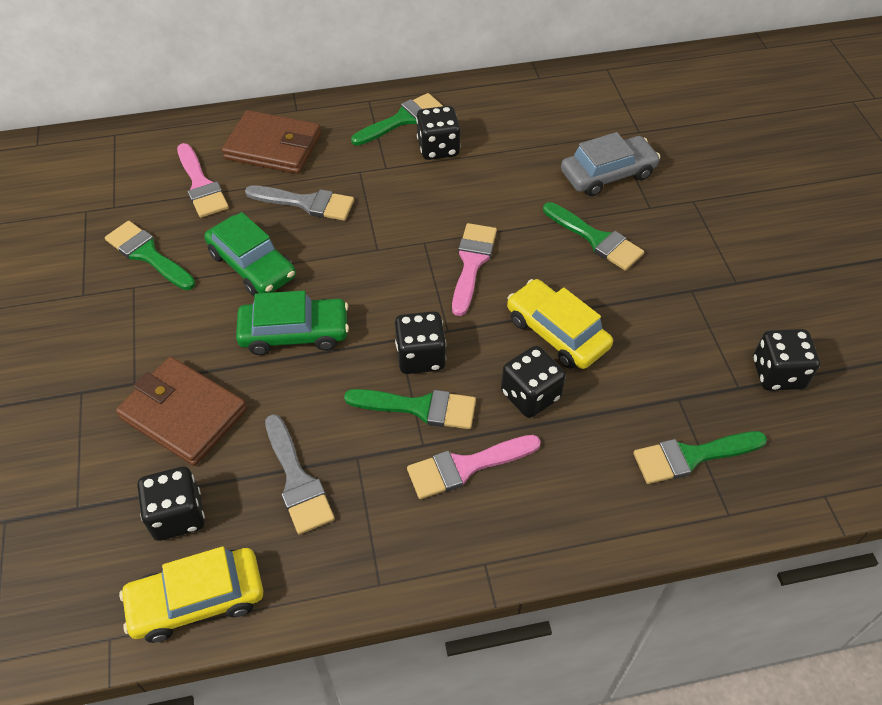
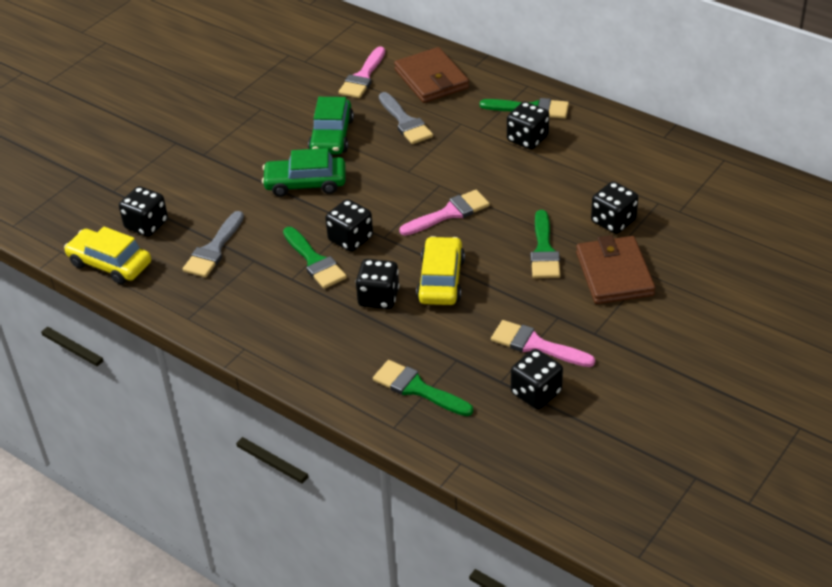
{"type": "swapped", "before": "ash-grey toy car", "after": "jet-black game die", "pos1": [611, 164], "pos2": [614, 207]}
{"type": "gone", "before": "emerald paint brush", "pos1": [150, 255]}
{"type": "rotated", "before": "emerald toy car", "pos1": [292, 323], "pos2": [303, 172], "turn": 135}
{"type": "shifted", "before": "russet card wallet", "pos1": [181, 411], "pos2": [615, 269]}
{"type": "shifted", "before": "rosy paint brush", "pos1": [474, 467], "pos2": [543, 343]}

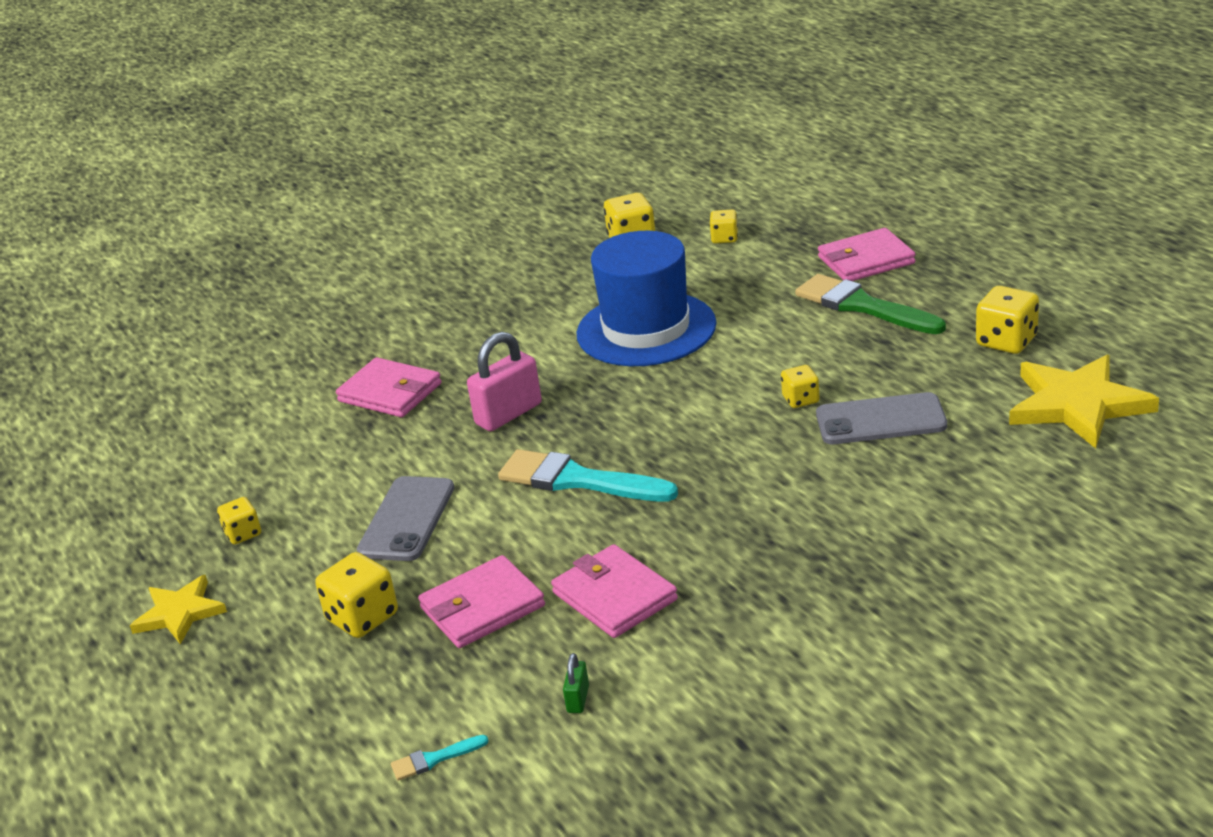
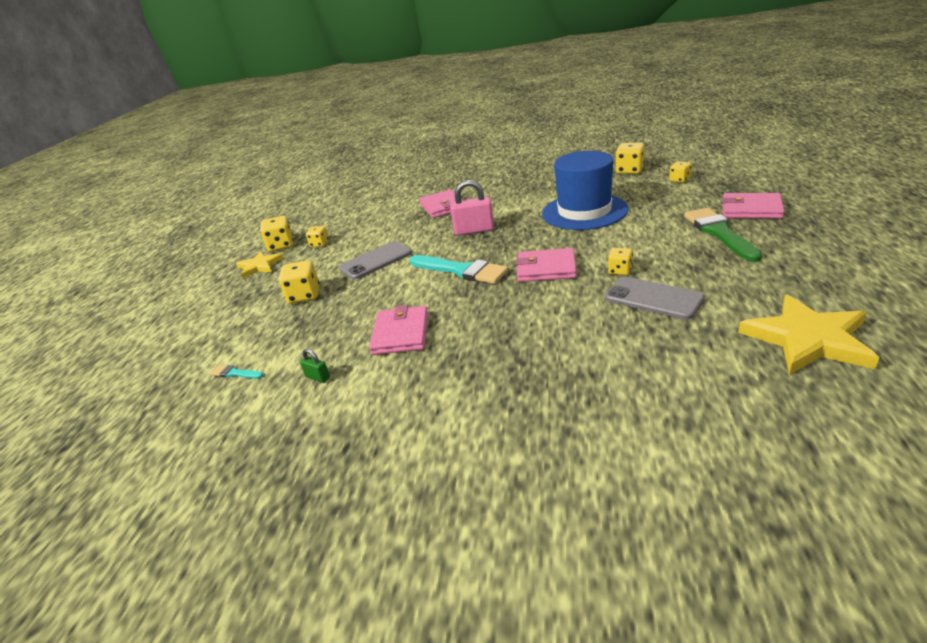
{"type": "shifted", "before": "bright yellow game die", "pos1": [1007, 320], "pos2": [277, 234]}
{"type": "rotated", "before": "teal paint brush", "pos1": [588, 475], "pos2": [459, 269], "turn": 150}
{"type": "shifted", "before": "rosy card wallet", "pos1": [481, 601], "pos2": [546, 265]}
{"type": "rotated", "before": "emerald padlock", "pos1": [576, 683], "pos2": [315, 366], "turn": 75}

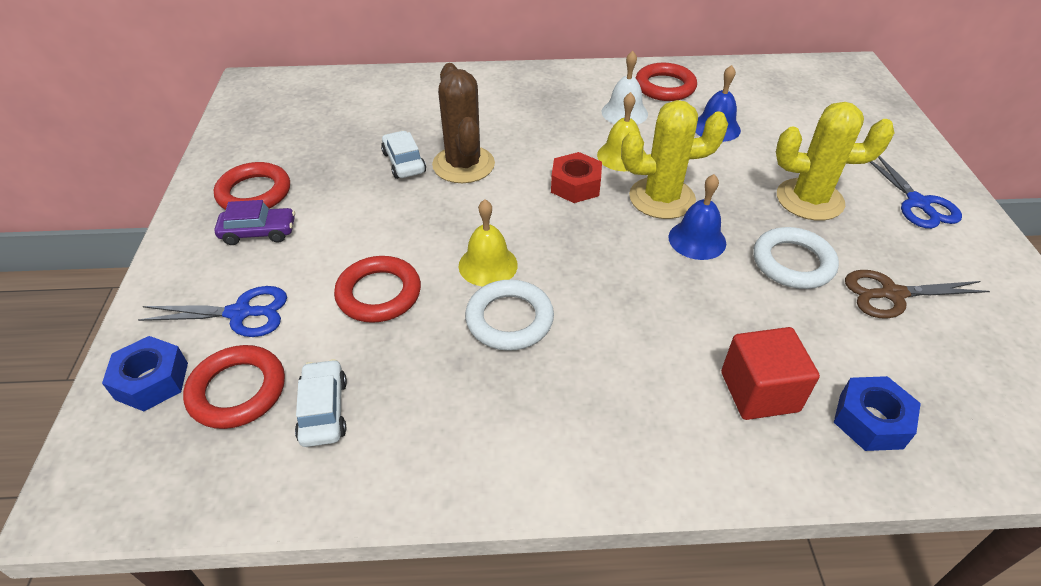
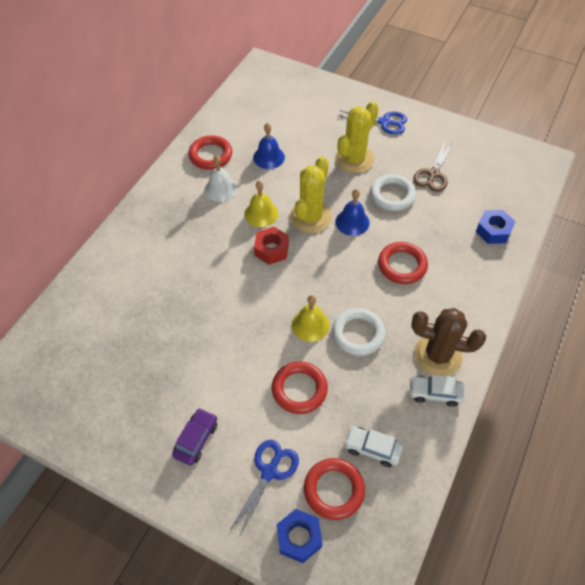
{"type": "shifted", "before": "russet prickly plant", "pos1": [463, 123], "pos2": [448, 342]}
{"type": "shifted", "before": "pure white toy car", "pos1": [403, 155], "pos2": [436, 390]}
{"type": "shifted", "before": "scarlet torus", "pos1": [252, 186], "pos2": [403, 263]}
{"type": "gone", "before": "scarlet block", "pos1": [770, 373]}

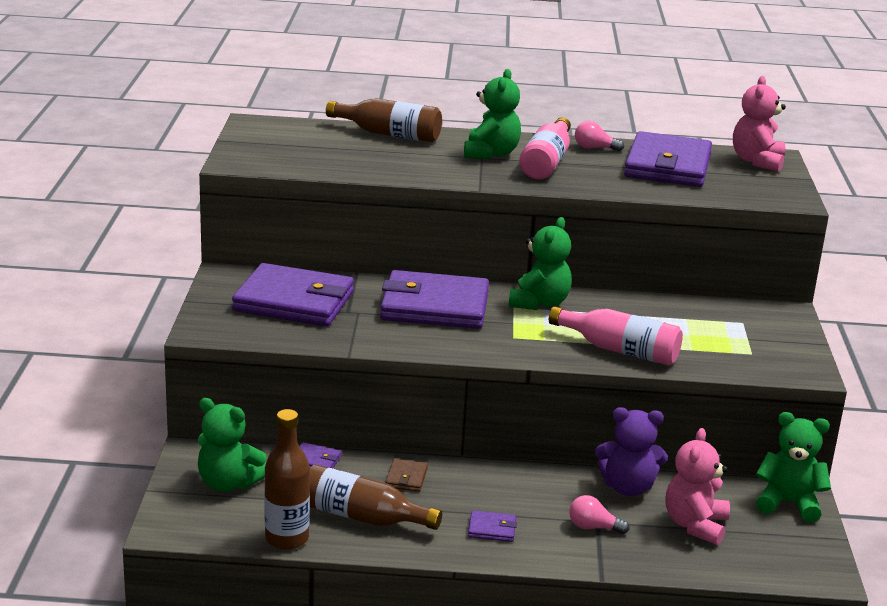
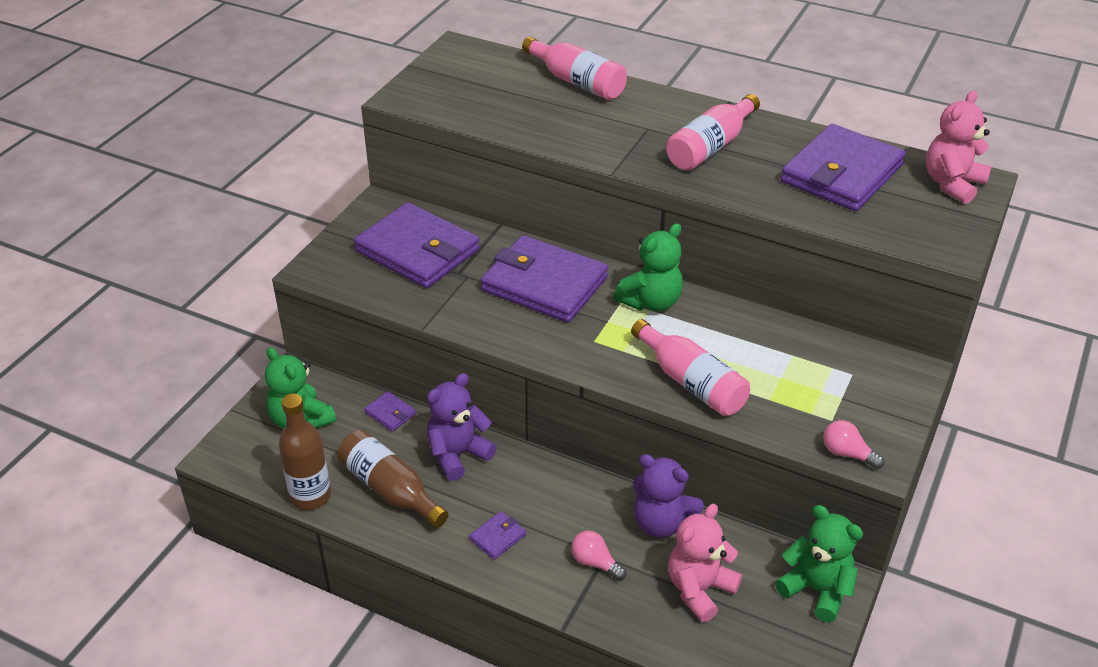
{"type": "gone", "before": "emerald teddy bear", "pos1": [492, 114]}
{"type": "repainted", "before": "russet drink bottle", "after": "rosy drink bottle", "pos1": [384, 120], "pos2": [574, 68]}
{"type": "shifted", "before": "rosy bulb", "pos1": [599, 136], "pos2": [853, 444]}
{"type": "swapped", "before": "russet card wallet", "after": "violet teddy bear", "pos1": [406, 475], "pos2": [462, 427]}
{"type": "rotated", "before": "violet card wallet", "pos1": [492, 526], "pos2": [497, 535], "turn": -75}

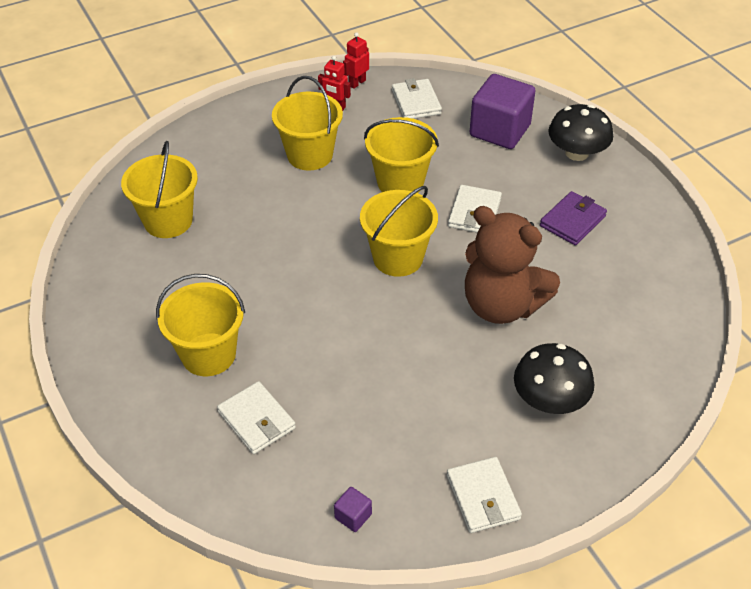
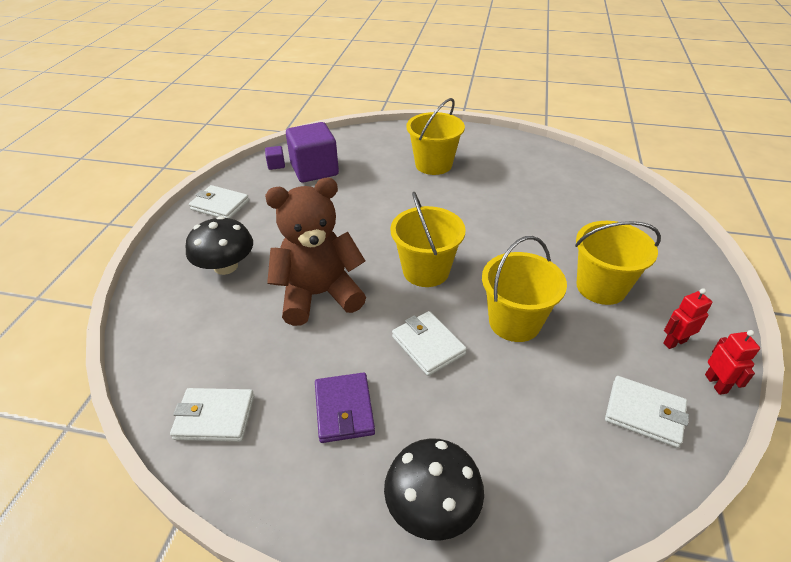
{"type": "shifted", "before": "violet block", "pos1": [503, 111], "pos2": [312, 152]}
{"type": "gone", "before": "bright yellow bucket", "pos1": [159, 189]}
{"type": "shifted", "before": "pure white card wallet", "pos1": [256, 417], "pos2": [212, 415]}

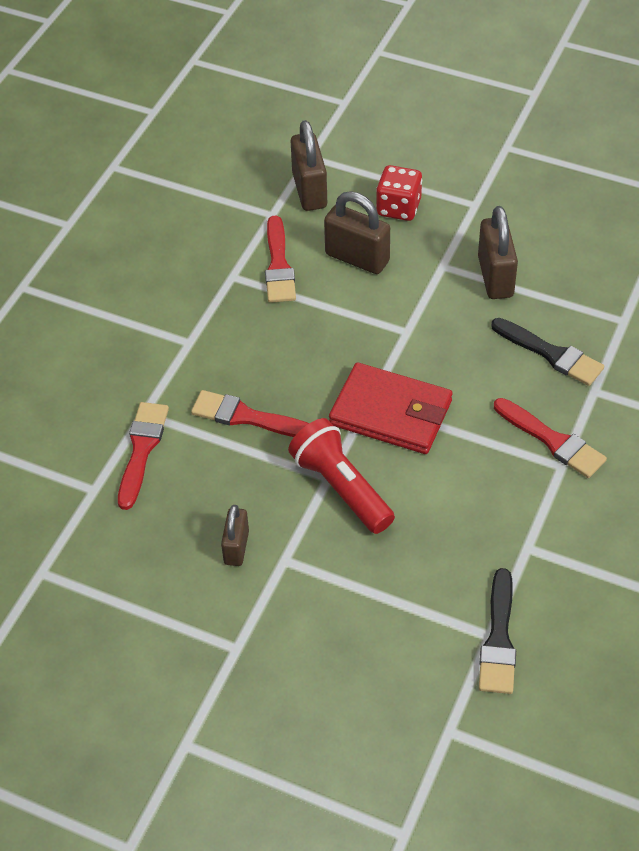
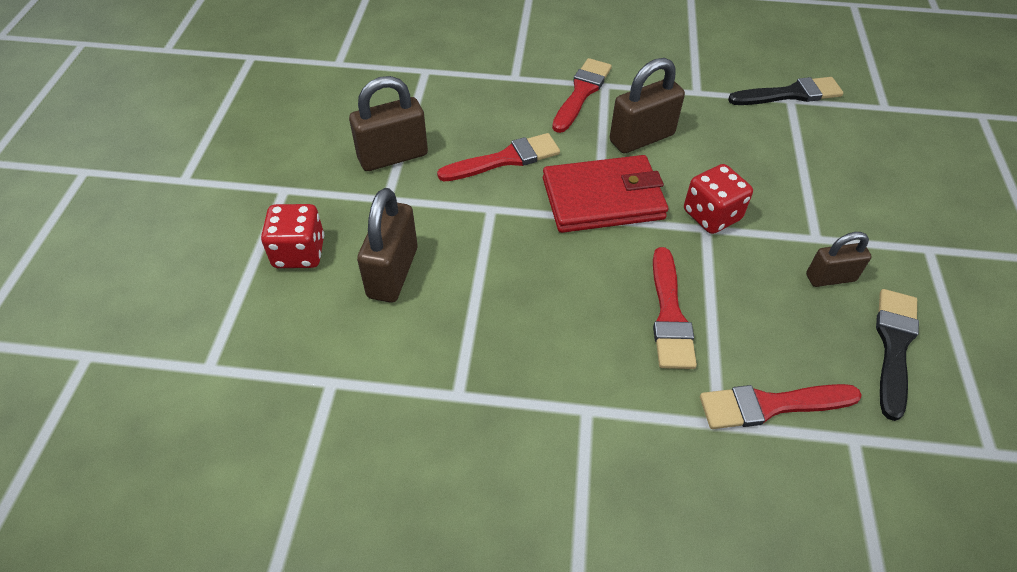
{"type": "shifted", "before": "russet padlock", "pos1": [309, 165], "pos2": [647, 105]}
{"type": "shifted", "before": "scarlet paint brush", "pos1": [280, 259], "pos2": [498, 157]}
{"type": "shifted", "before": "jet-black paint brush", "pos1": [547, 352], "pos2": [897, 355]}
{"type": "rotated", "before": "scarlet card wallet", "pos1": [391, 408], "pos2": [605, 194], "turn": 75}
{"type": "swapped", "before": "scarlet torch", "after": "scarlet game die", "pos1": [341, 476], "pos2": [718, 199]}

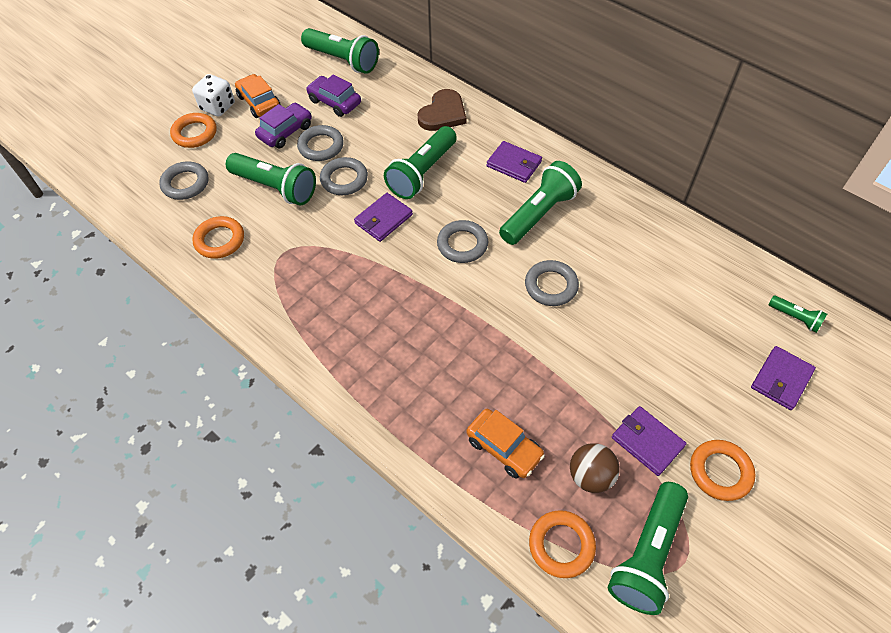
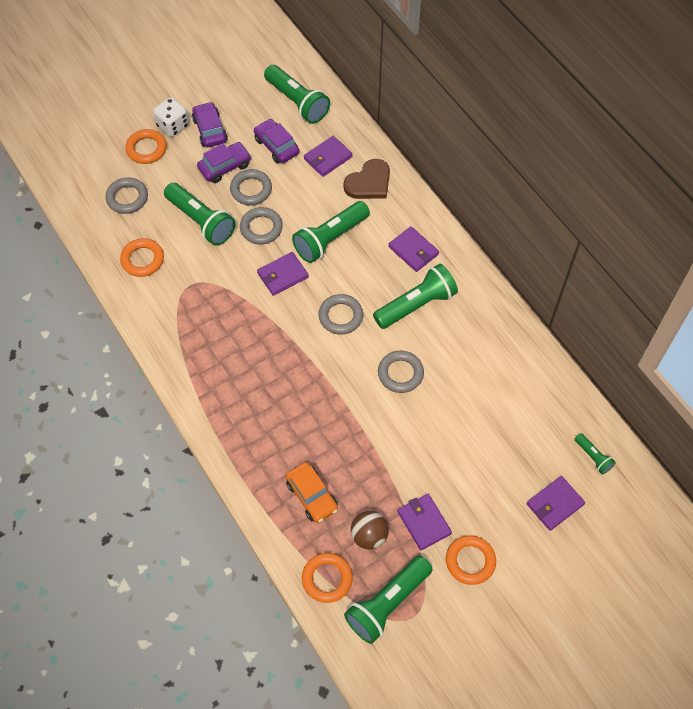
{"type": "repainted", "before": "orange toy car", "after": "violet toy car", "pos1": [258, 96], "pos2": [210, 124]}
{"type": "new", "after": "violet card wallet", "pos2": [328, 156]}

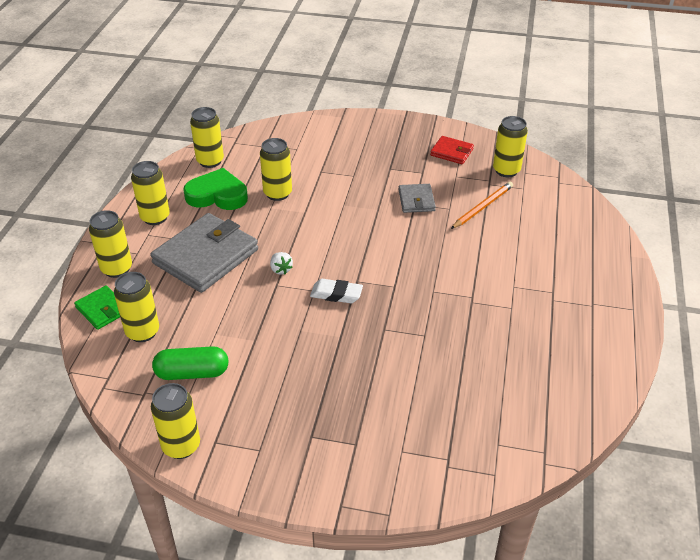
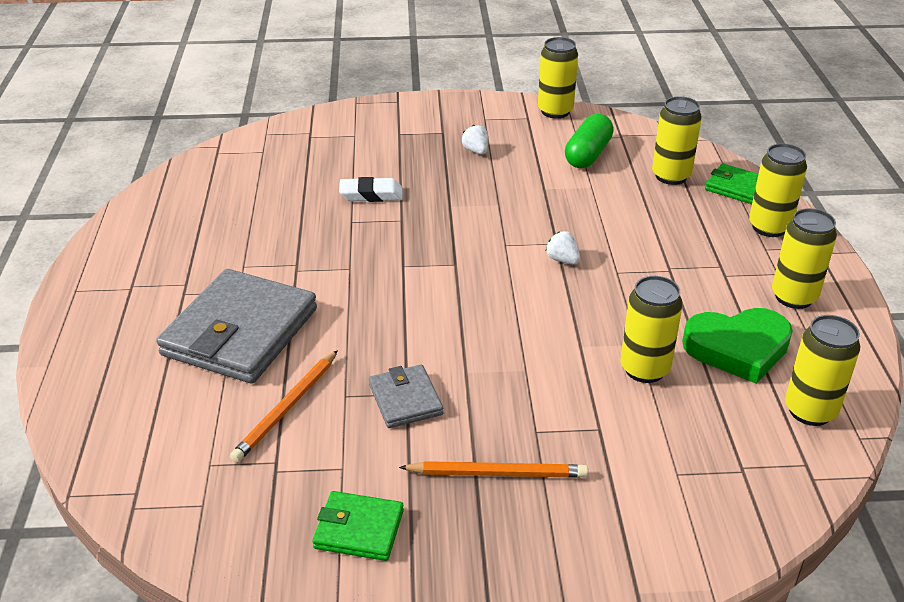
{"type": "gone", "before": "bright yellow tin", "pos1": [510, 146]}
{"type": "repainted", "before": "scarlet card wallet", "after": "emerald card wallet", "pos1": [452, 150], "pos2": [358, 526]}
{"type": "shifted", "before": "ash-grey card wallet", "pos1": [204, 253], "pos2": [236, 326]}
{"type": "shifted", "before": "pure white eraser", "pos1": [336, 291], "pos2": [371, 189]}
{"type": "rotated", "before": "emerald capsule", "pos1": [190, 363], "pos2": [589, 141], "turn": -45}
{"type": "new", "after": "pure white toy strawberry", "pos2": [475, 140]}
{"type": "new", "after": "orange wooden pencil", "pos2": [493, 469]}

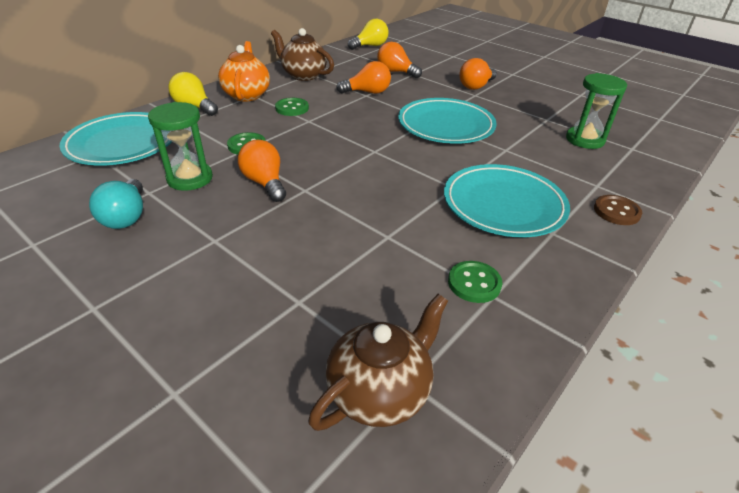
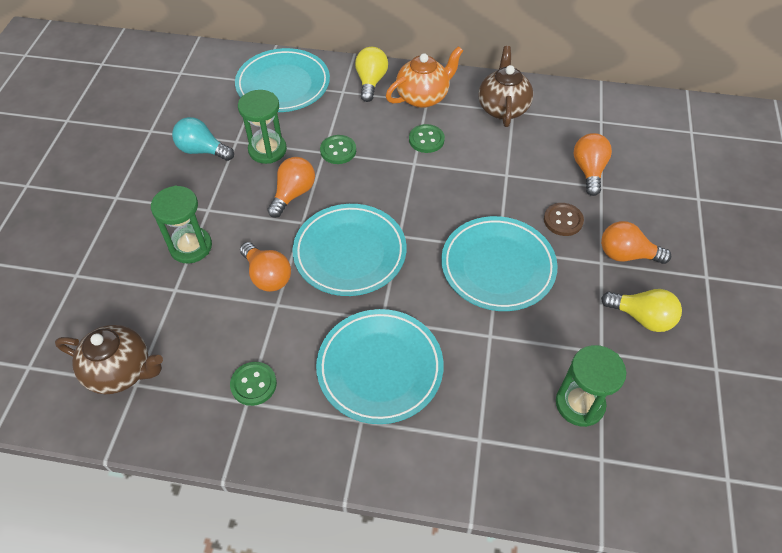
{"type": "shifted", "before": "bright yellow bulb", "pos1": [368, 34], "pos2": [641, 310]}
{"type": "shifted", "before": "orange bulb", "pos1": [363, 77], "pos2": [265, 267]}
{"type": "rotated", "before": "teal bulb", "pos1": [116, 204], "pos2": [203, 139], "turn": 60}
{"type": "shifted", "before": "russet sewing button", "pos1": [618, 210], "pos2": [564, 219]}
{"type": "new", "after": "emerald sand timer", "pos2": [181, 224]}
{"type": "new", "after": "teal plate", "pos2": [349, 250]}

